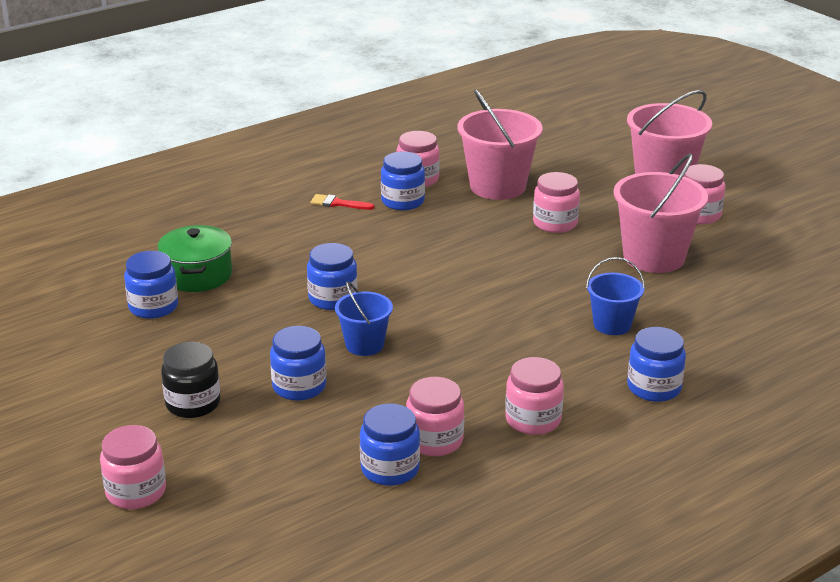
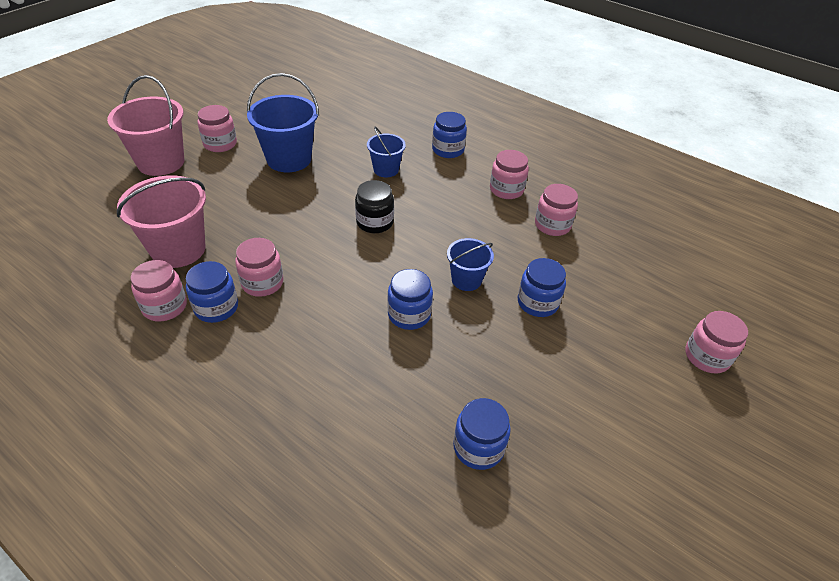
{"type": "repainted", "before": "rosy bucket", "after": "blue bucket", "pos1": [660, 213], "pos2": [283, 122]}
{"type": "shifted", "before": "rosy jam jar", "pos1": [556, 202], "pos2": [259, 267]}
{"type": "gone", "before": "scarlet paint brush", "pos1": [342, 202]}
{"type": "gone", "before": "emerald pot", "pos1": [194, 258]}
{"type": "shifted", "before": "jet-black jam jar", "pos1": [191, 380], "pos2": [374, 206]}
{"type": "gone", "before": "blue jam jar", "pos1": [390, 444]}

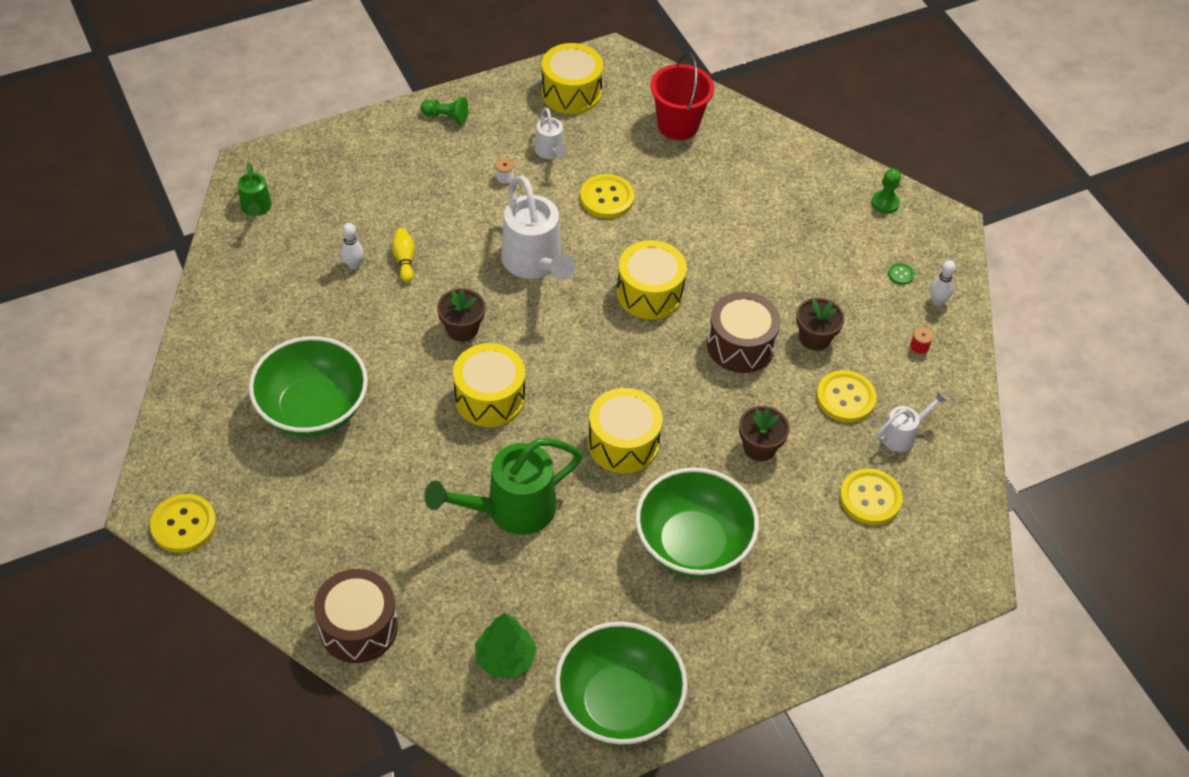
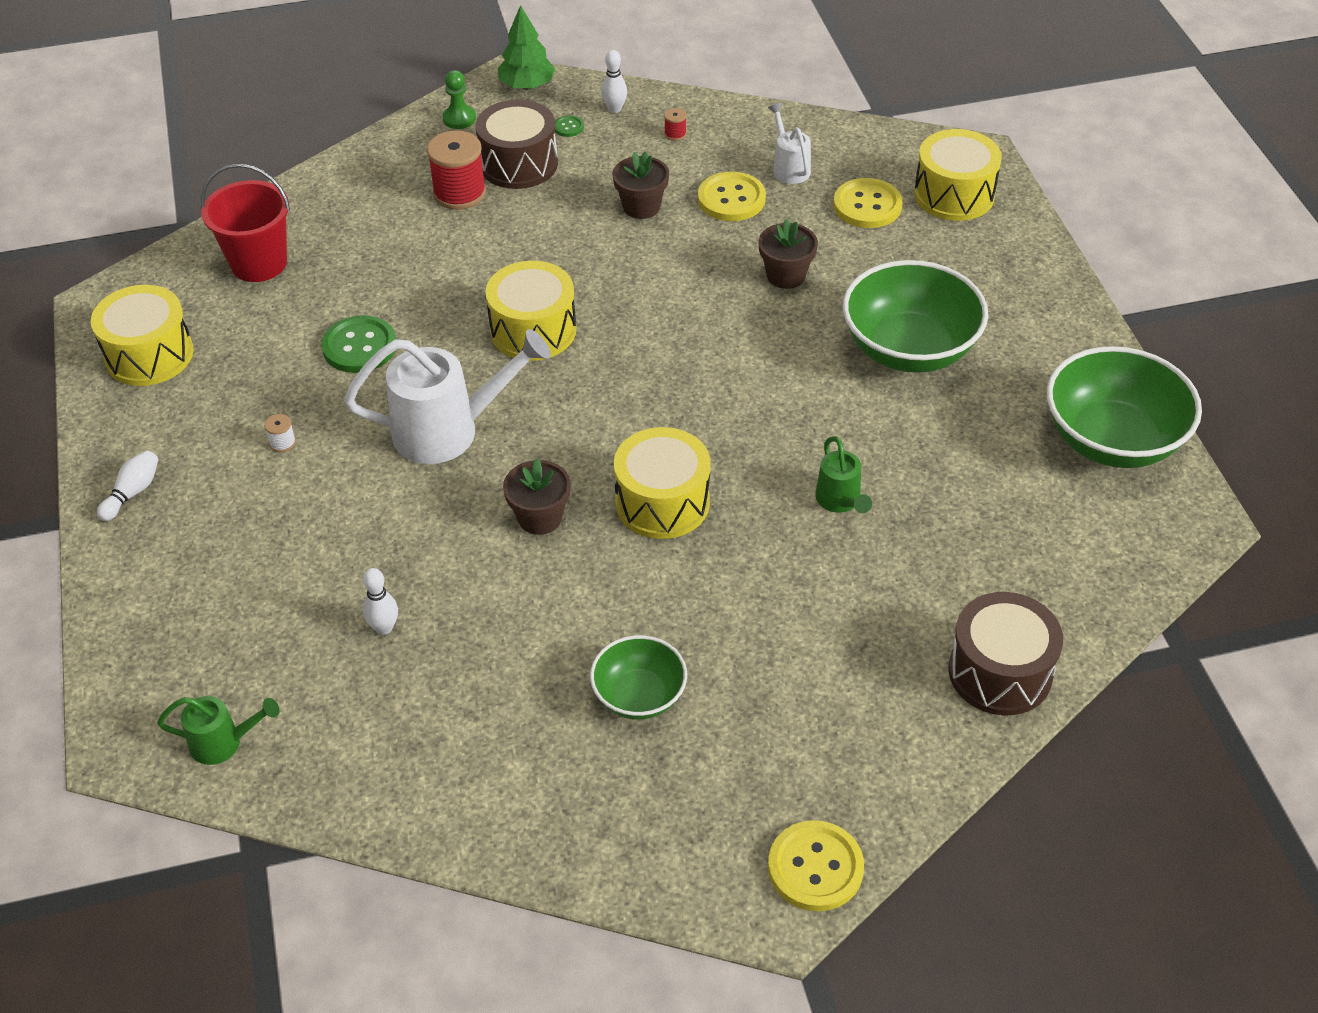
{"type": "swapped", "before": "emerald game pawn", "after": "pure white skittle", "pos1": [444, 111], "pos2": [128, 485]}
{"type": "gone", "before": "pure white watering can", "pos1": [550, 133]}
{"type": "repainted", "before": "bright yellow sewing button", "after": "emerald sewing button", "pos1": [607, 196], "pos2": [359, 344]}
{"type": "gone", "before": "bright yellow skittle", "pos1": [403, 255]}
{"type": "shifted", "before": "russet toy drum", "pos1": [744, 332], "pos2": [516, 144]}
{"type": "scaled", "before": "emerald deep dish", "pos1": [308, 386], "pos2": [638, 677], "scale": 0.57}
{"type": "shifted", "before": "bright yellow toy drum", "pos1": [625, 431], "pos2": [958, 175]}
{"type": "scaled", "before": "emerald watering can", "pos1": [503, 486], "pos2": [843, 474], "scale": 0.52}
{"type": "shifted", "before": "emerald tree", "pos1": [506, 645], "pos2": [527, 47]}
{"type": "new", "after": "scarlet spool", "pos2": [456, 170]}

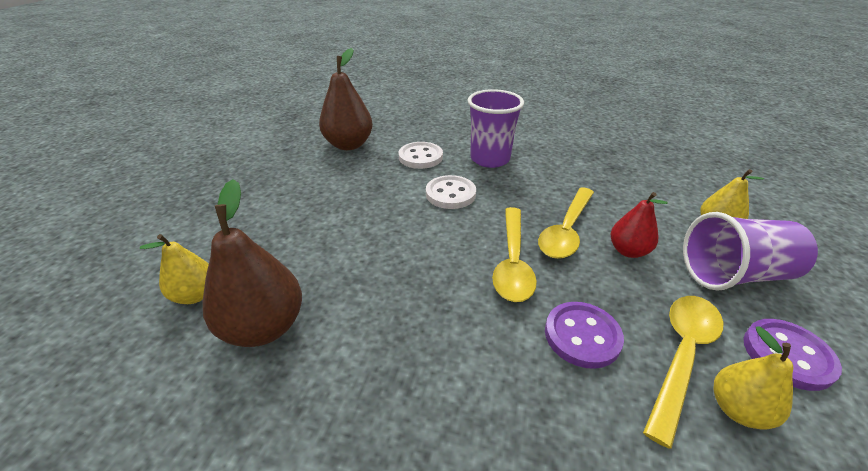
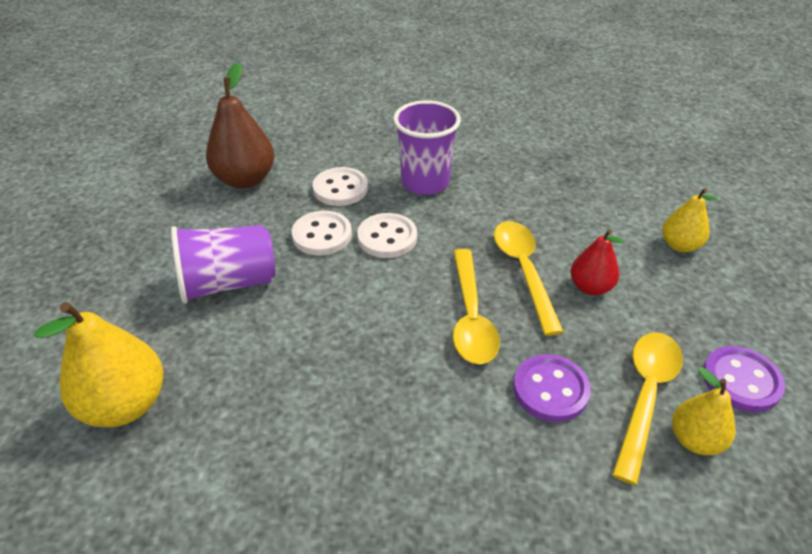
{"type": "gone", "before": "russet pear fruit", "pos1": [252, 263]}
{"type": "rotated", "before": "bright yellow tablespoon", "pos1": [566, 223], "pos2": [529, 278], "turn": 150}
{"type": "shifted", "before": "violet cup", "pos1": [750, 251], "pos2": [223, 264]}
{"type": "scaled", "before": "bright yellow pear fruit", "pos1": [174, 269], "pos2": [99, 364], "scale": 1.68}
{"type": "new", "after": "pure white sewing button", "pos2": [322, 233]}

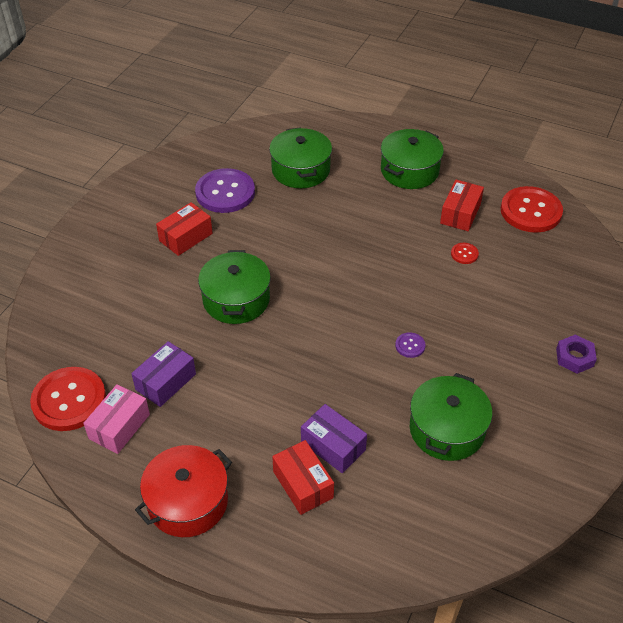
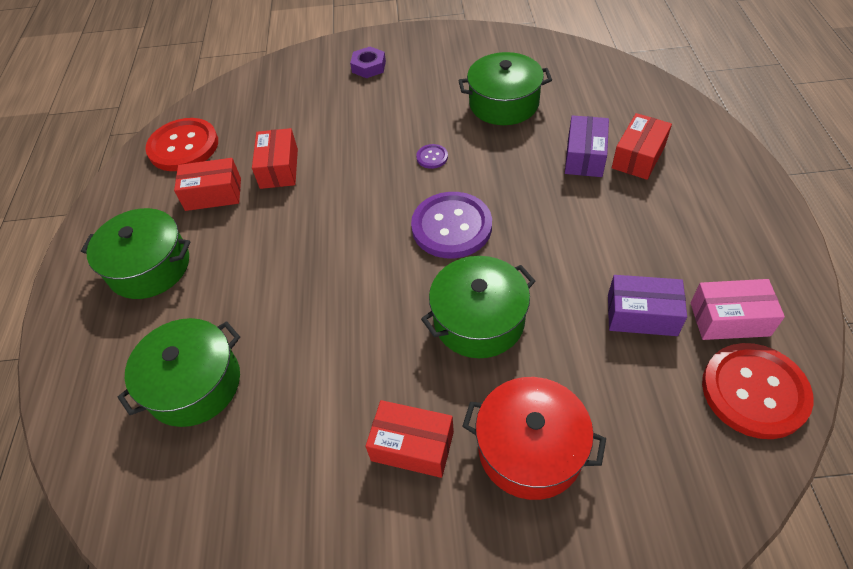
{"type": "shifted", "before": "violet sewing button", "pos1": [225, 190], "pos2": [451, 225]}
{"type": "swapped", "before": "scarlet sewing button", "after": "scarlet package", "pos1": [465, 253], "pos2": [275, 158]}
{"type": "shifted", "before": "scarlet pot", "pos1": [183, 491], "pos2": [534, 438]}

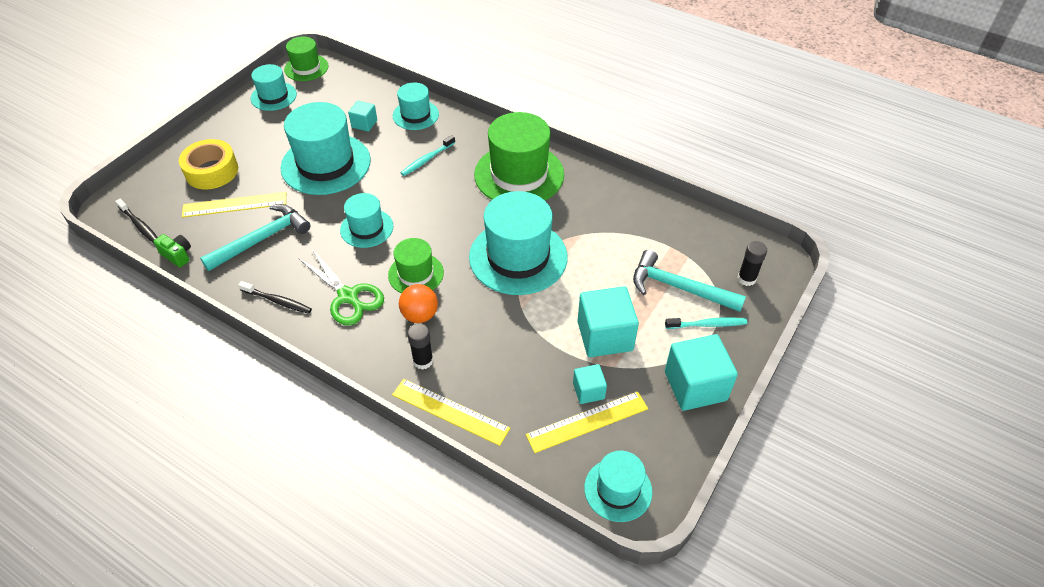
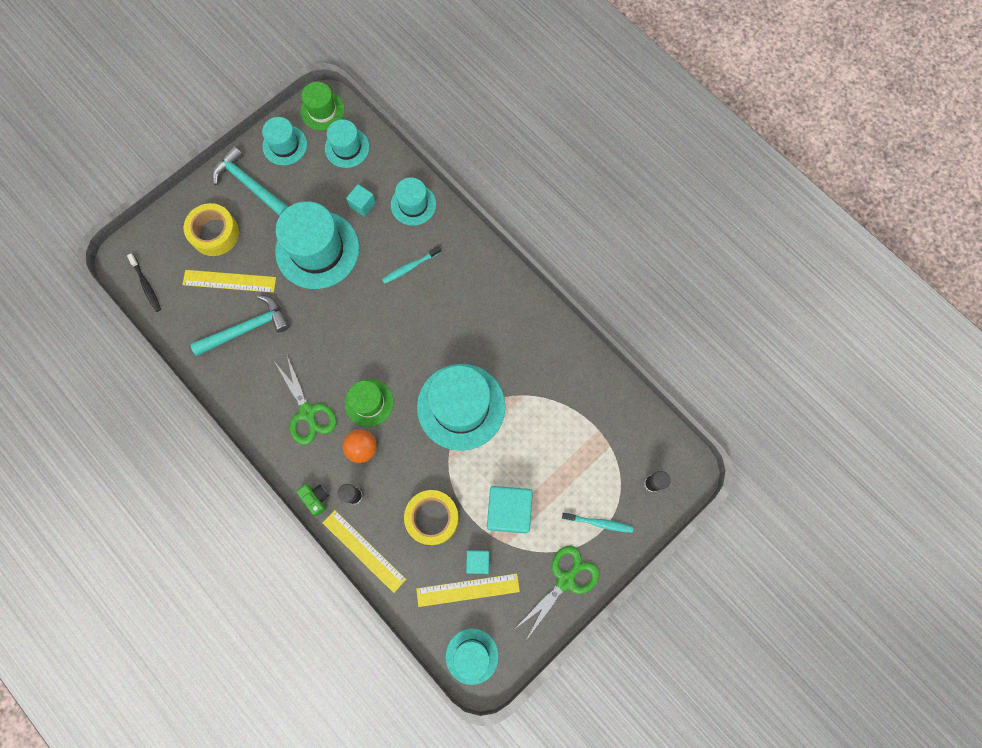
{"type": "gone", "before": "emerald tall hat", "pos1": [519, 156]}
{"type": "shifted", "before": "teal tall hat", "pos1": [366, 220], "pos2": [347, 143]}
{"type": "shifted", "before": "emerald compact camera", "pos1": [172, 251], "pos2": [312, 500]}
{"type": "shifted", "before": "teal claw hammer", "pos1": [689, 281], "pos2": [250, 181]}
{"type": "gone", "before": "jet-black toothbrush", "pos1": [275, 297]}
{"type": "swapped", "before": "teal block", "after": "emerald shears", "pos1": [701, 372], "pos2": [557, 593]}
{"type": "new", "after": "bright yellow roll of tape", "pos2": [431, 517]}

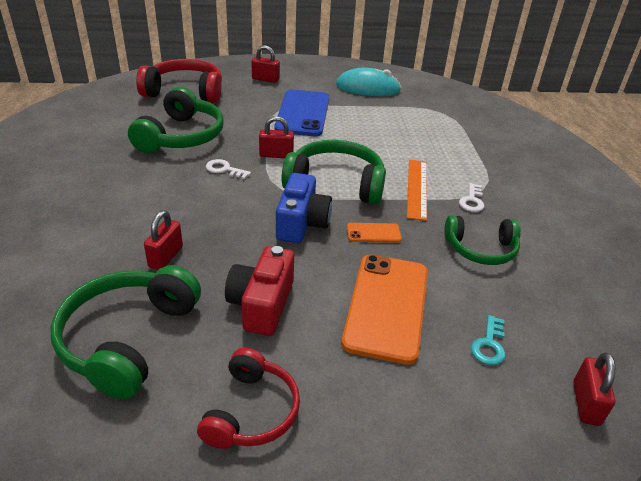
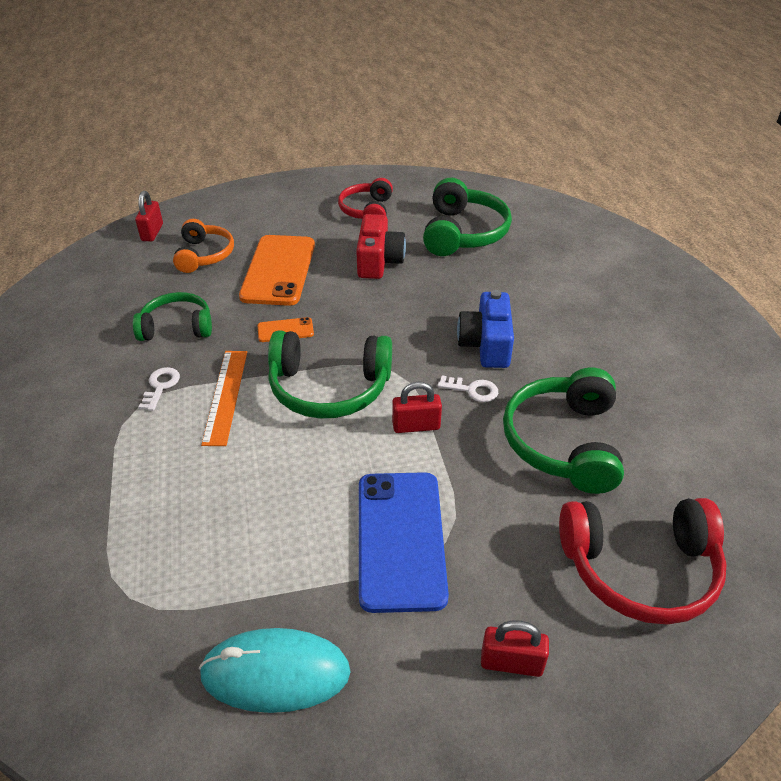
{"type": "shifted", "before": "blue compact camera", "pos1": [304, 208], "pos2": [485, 329]}
{"type": "gone", "before": "scarlet padlock", "pos1": [163, 240]}
{"type": "swapped", "before": "teal key", "after": "orange over-ear headphones", "pos1": [488, 340], "pos2": [203, 246]}

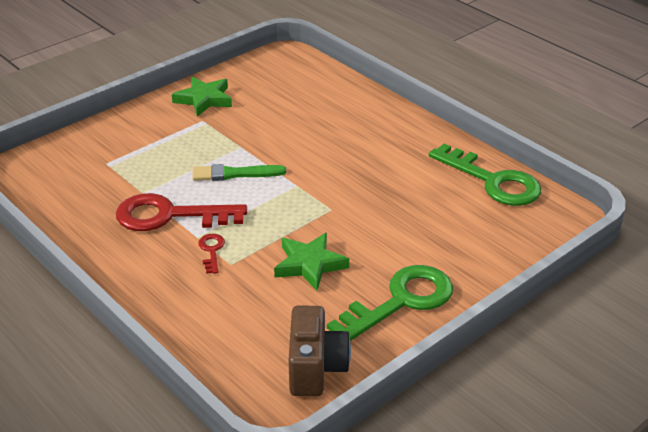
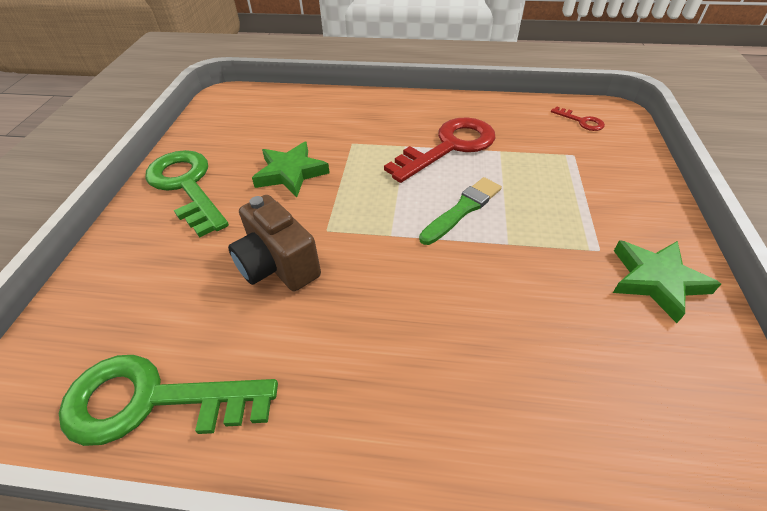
{"type": "shifted", "before": "scarlet key", "pos1": [211, 254], "pos2": [578, 118]}
{"type": "rotated", "before": "emerald key", "pos1": [390, 303], "pos2": [187, 194], "turn": 135}
{"type": "shifted", "before": "russet compact camera", "pos1": [319, 350], "pos2": [274, 243]}

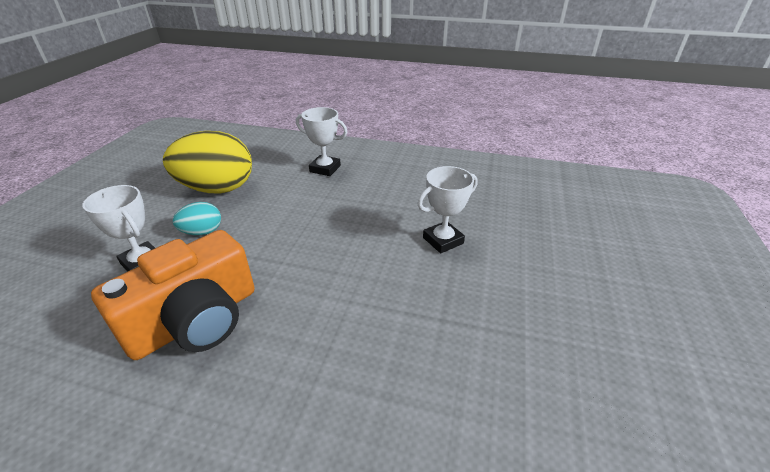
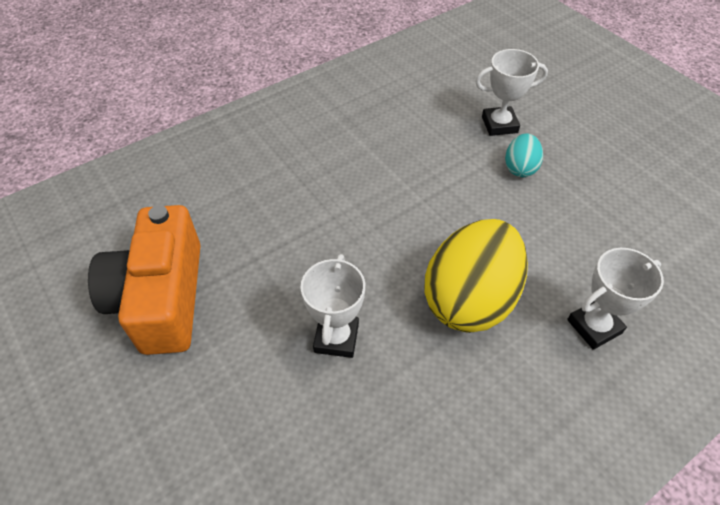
{"type": "shifted", "before": "bright yellow toy egg", "pos1": [207, 162], "pos2": [476, 276]}
{"type": "shifted", "before": "orange compact camera", "pos1": [173, 295], "pos2": [144, 280]}

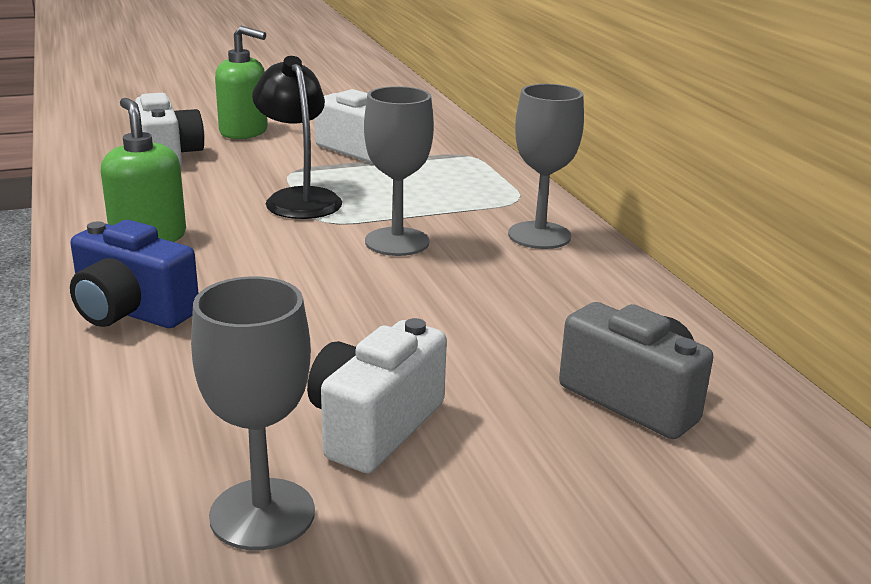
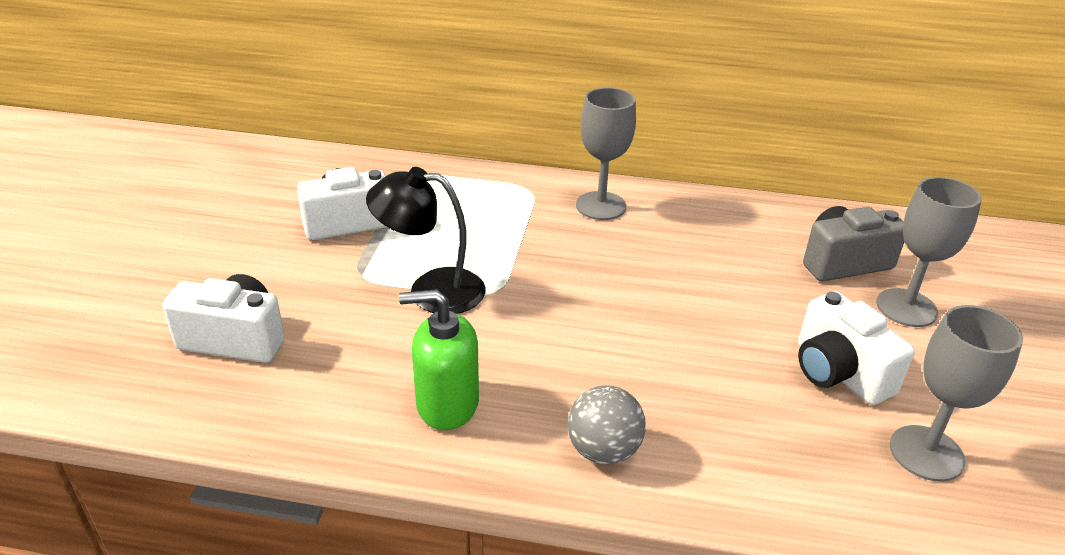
{"type": "gone", "before": "emerald soap pump", "pos1": [241, 82]}
{"type": "shifted", "before": "ash-grey chalice", "pos1": [399, 171], "pos2": [929, 252]}
{"type": "swapped", "before": "blue compact camera", "after": "ash-grey play ball", "pos1": [134, 274], "pos2": [606, 425]}

